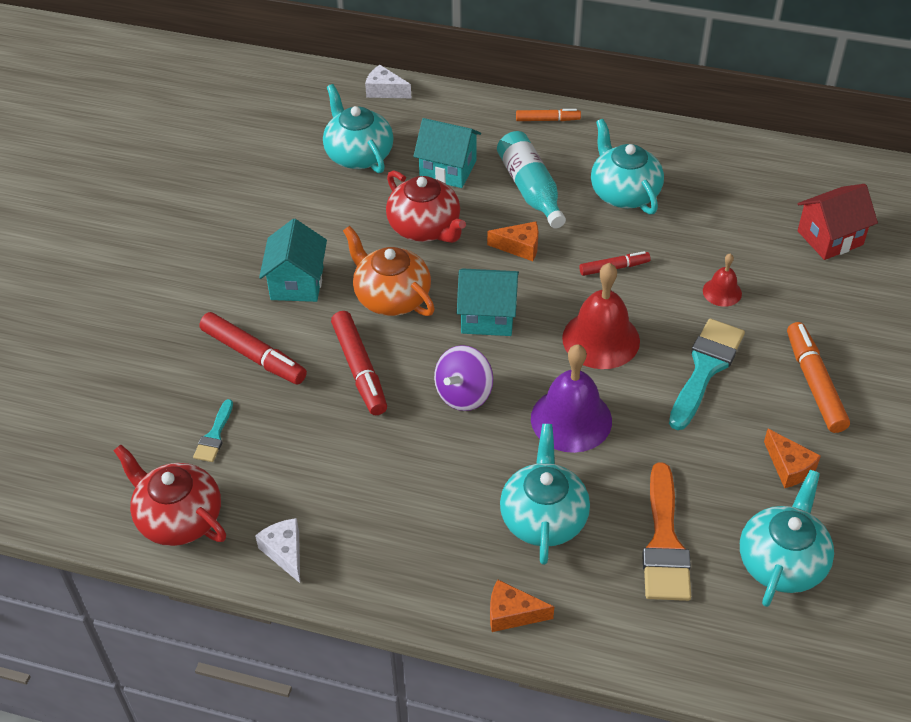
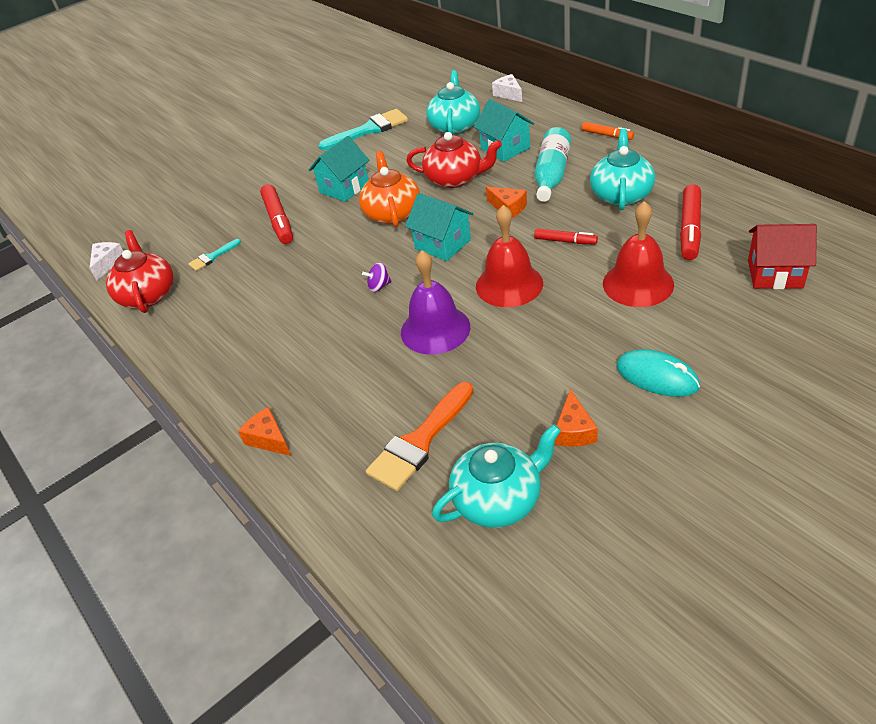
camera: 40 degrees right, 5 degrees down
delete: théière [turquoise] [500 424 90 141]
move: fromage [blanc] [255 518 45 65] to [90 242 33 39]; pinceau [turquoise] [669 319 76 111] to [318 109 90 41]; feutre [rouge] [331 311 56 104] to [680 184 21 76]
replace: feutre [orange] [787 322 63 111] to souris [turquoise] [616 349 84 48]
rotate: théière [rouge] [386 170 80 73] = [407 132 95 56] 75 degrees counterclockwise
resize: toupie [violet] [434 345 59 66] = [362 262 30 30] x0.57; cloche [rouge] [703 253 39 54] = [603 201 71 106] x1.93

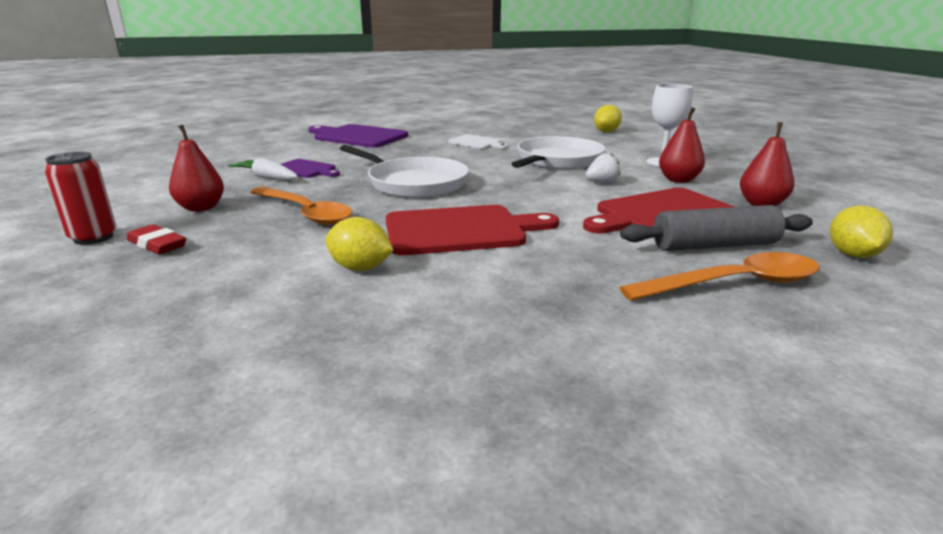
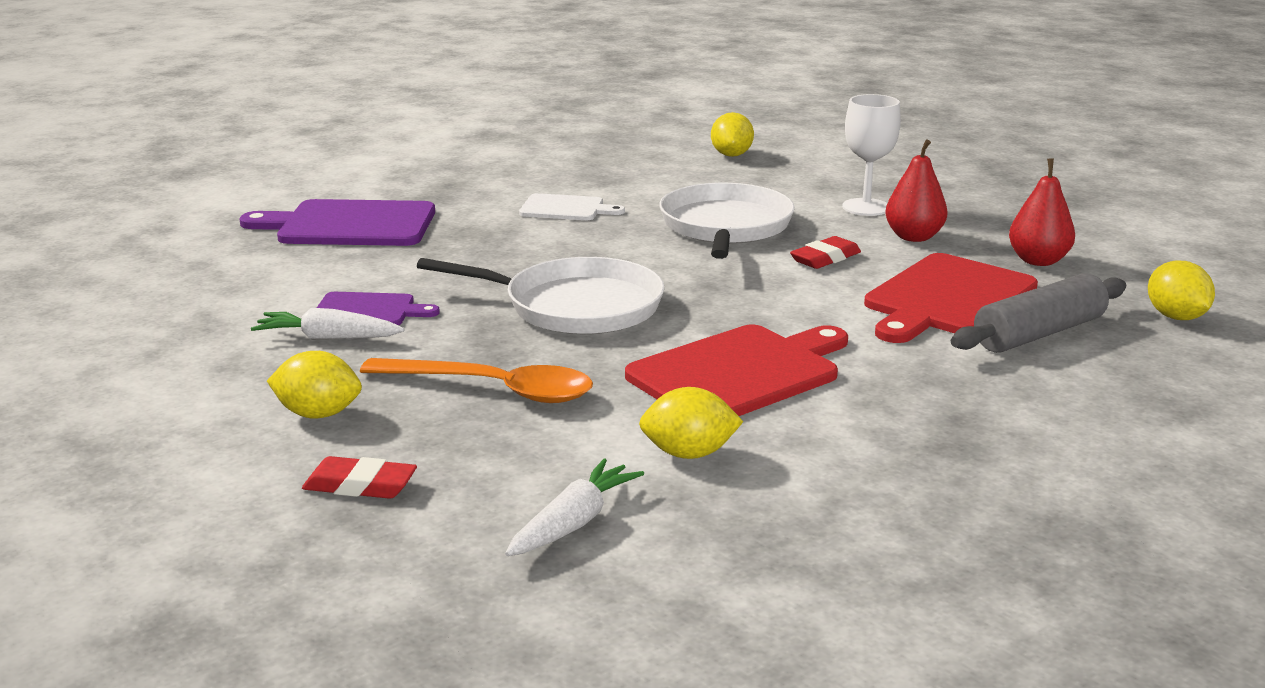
camera: 25 degrees left, 0 degrees up
delete: canette [rouge] [45 152 71 93]; cuillère [orange] [619 252 201 49]
insert: carotte [blanc] [505 458 139 98]
replace: poire [rouge] [169 125 55 87] to citron [jaune] [267 351 95 68]; fraise [blanc] [585 153 35 30] to gomme [rouge] [790 236 71 33]

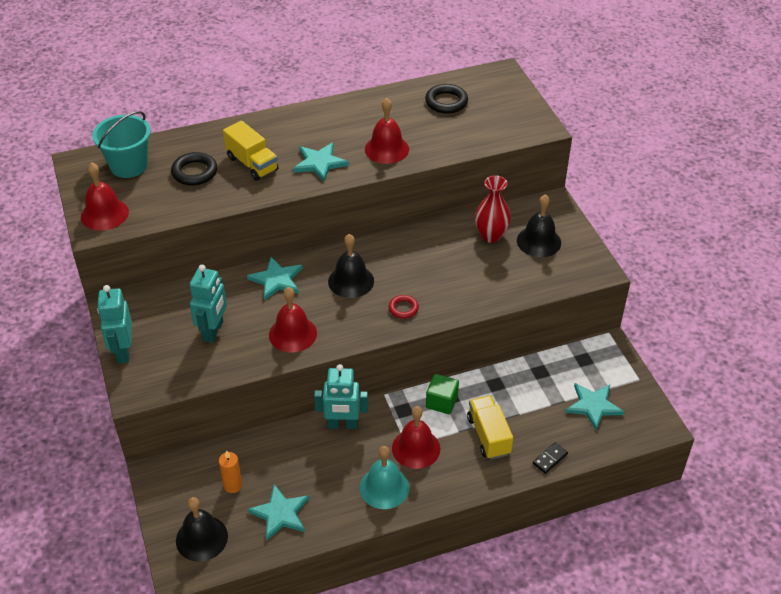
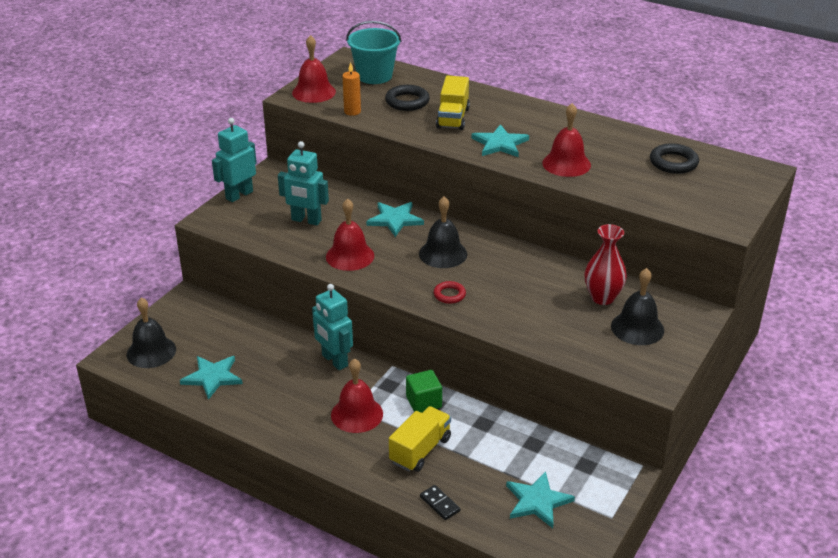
camera: 50 degrees right, 10 degrees down
delete: cloche [turquoise] [359 446 50 63]
move: bougie [orange] [219 450 23 43] to [343 62 18 54]
rotate: robot [turquoise] [190 265 37 78] = [278 141 51 84] 45 degrees clockwise; domino [noir] [533 442 35 32] = [420 485 40 35] 45 degrees clockwise

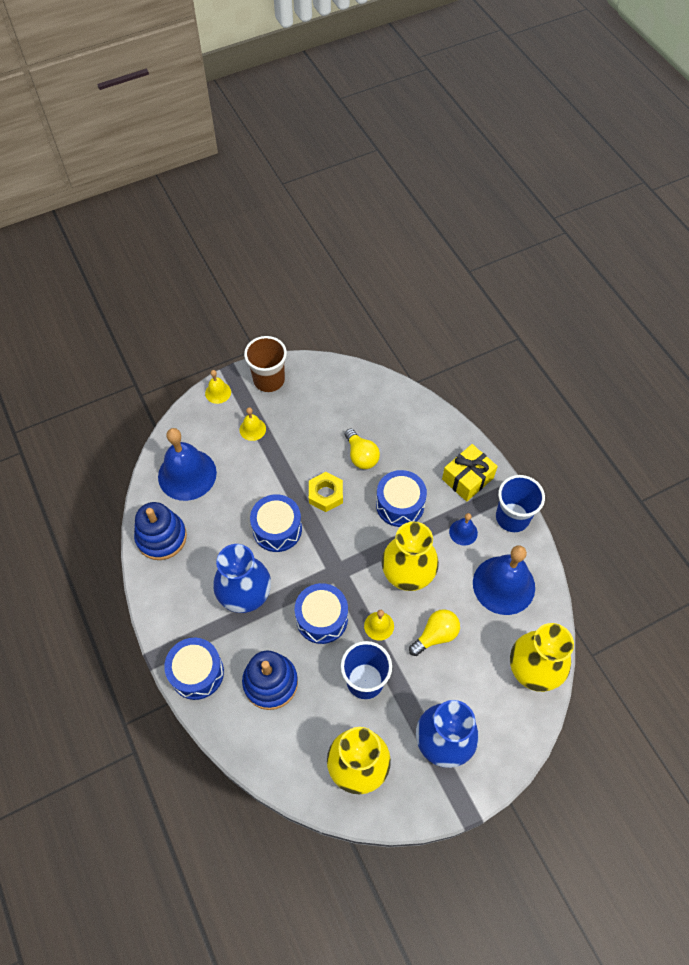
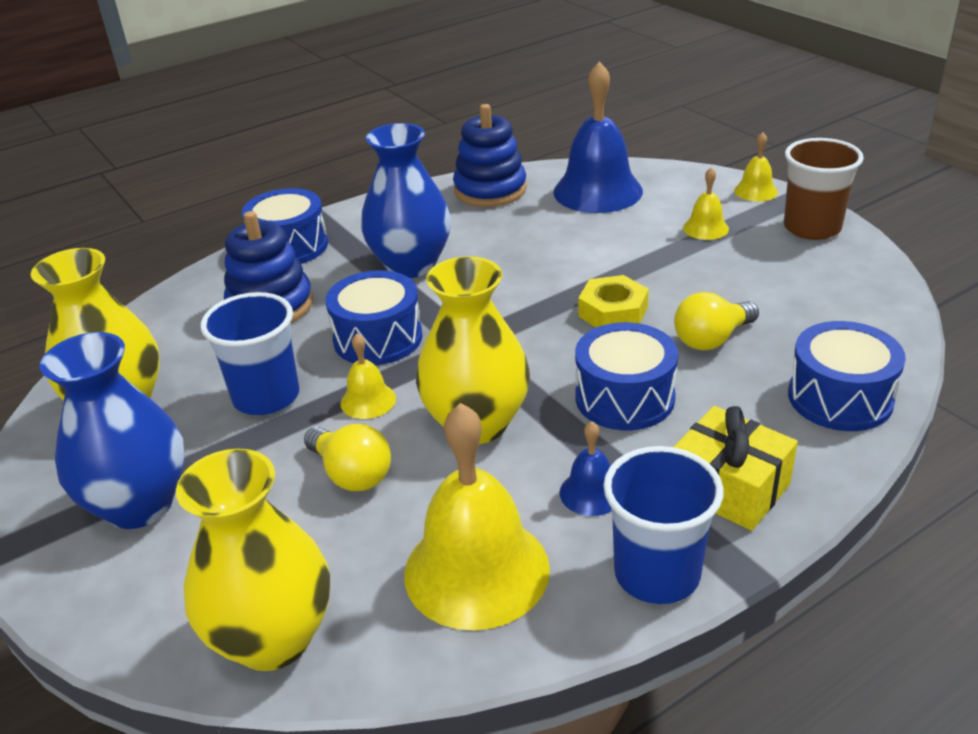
camera: 85 degrees right, 25 degrees down
move: tambour [bleu] [250 494 52 58] to [788 321 118 110]
recolor: cloche [bleu] [473 545 62 70] to cloche [jaune] [404 403 146 227]

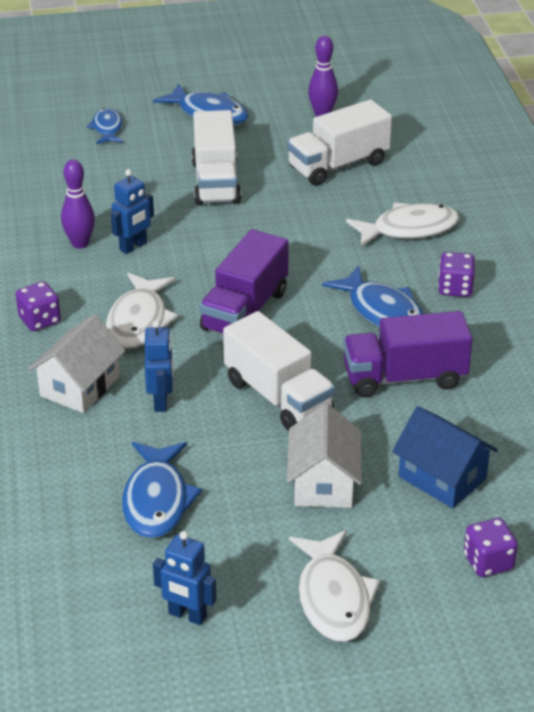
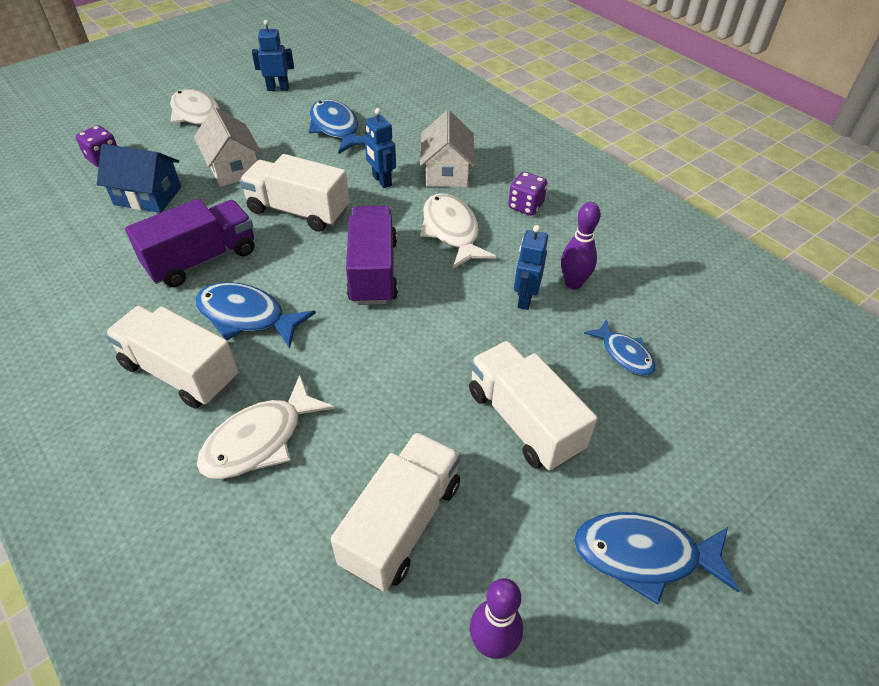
camera: 150 degrees right, 10 degrees up
move: poisson [bleu] [86 108 37 36] to [584 319 72 57]
replace: dé [violet] [438 252 38 45] to camion [blanc] [105 306 133 103]

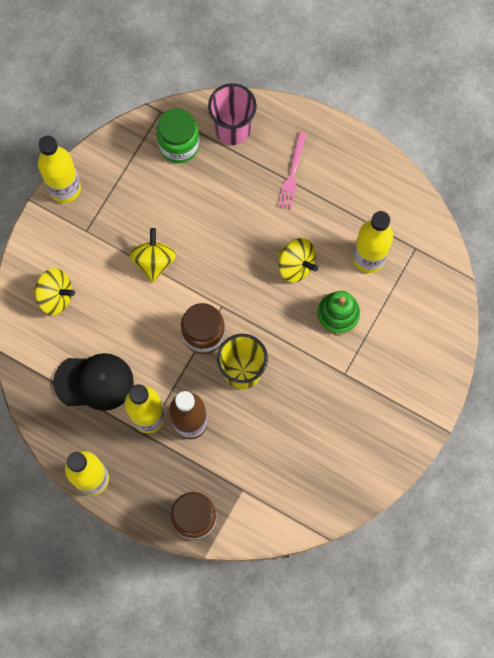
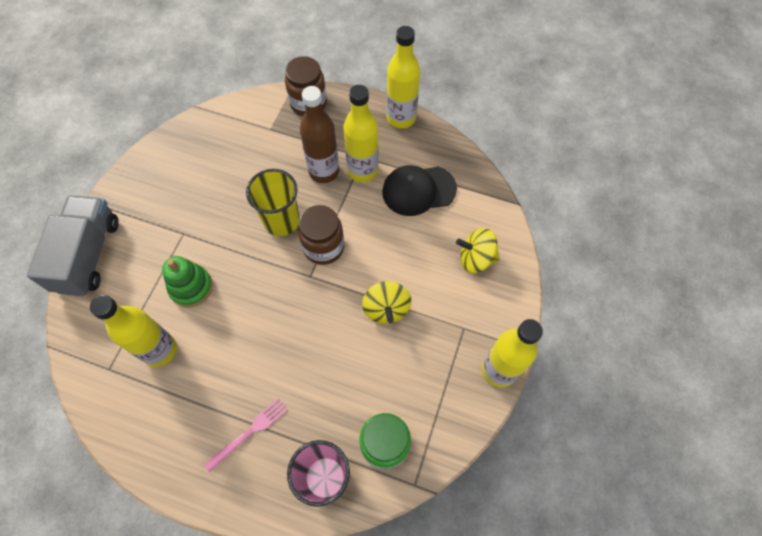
camera: 170 degrees right, 10 degrees down
delete: toupie [jaune] [277 238 41 45]
insert: camion [gris] [27 195 92 101]
rotate: fourchette [rose] [278 132 28 78] = [204 398 84 74] 45 degrees clockwise

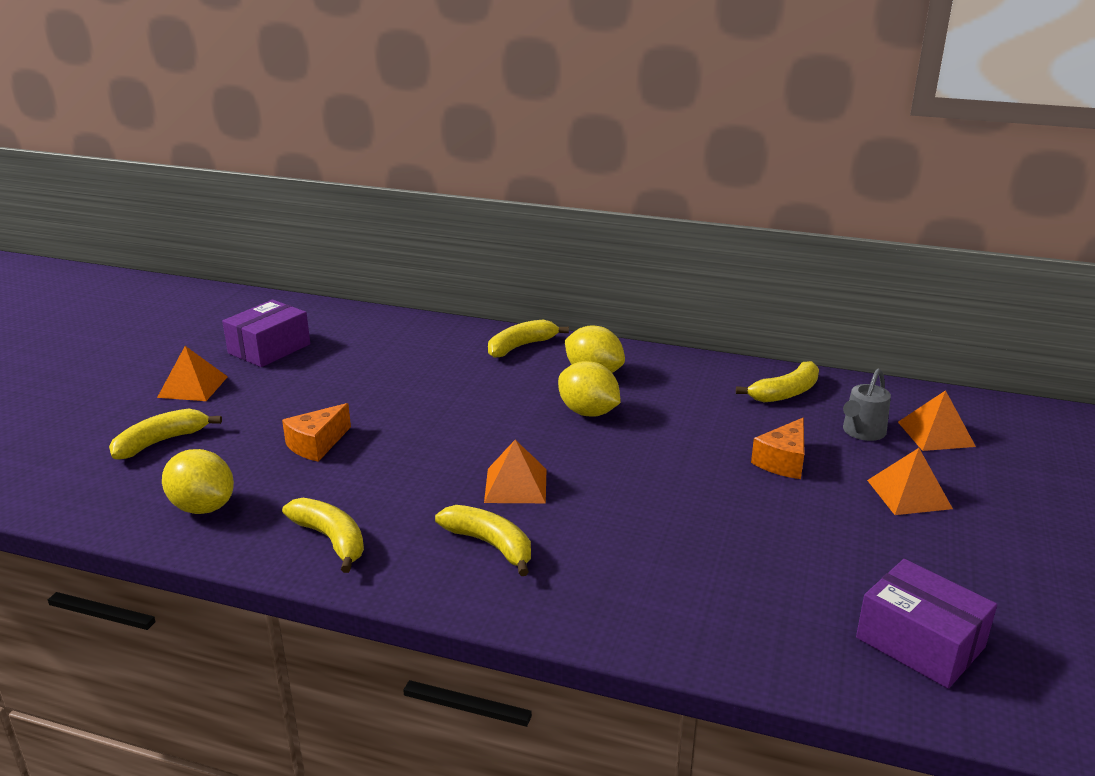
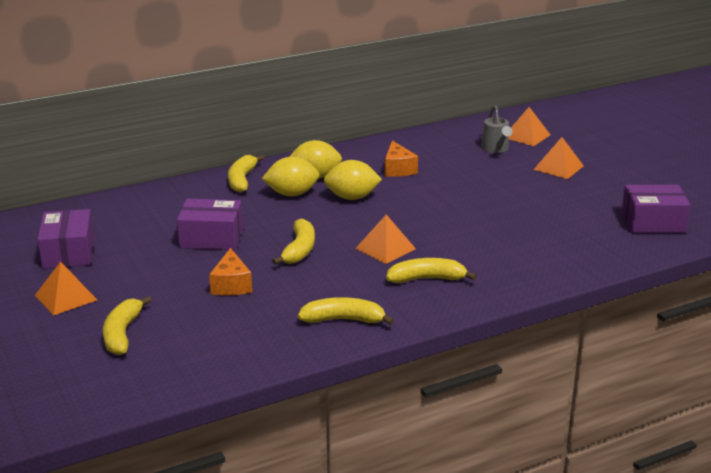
camera: 45 degrees left, 0 degrees up
insert: boîte [violet] [177 199 66 51]
move: citron [jaune] [162 449 72 65] to [262 157 58 39]; banane [jaune] [736 361 83 41] to [272 218 43 47]; fromage [orange] [751 418 53 61] to [385 140 33 37]

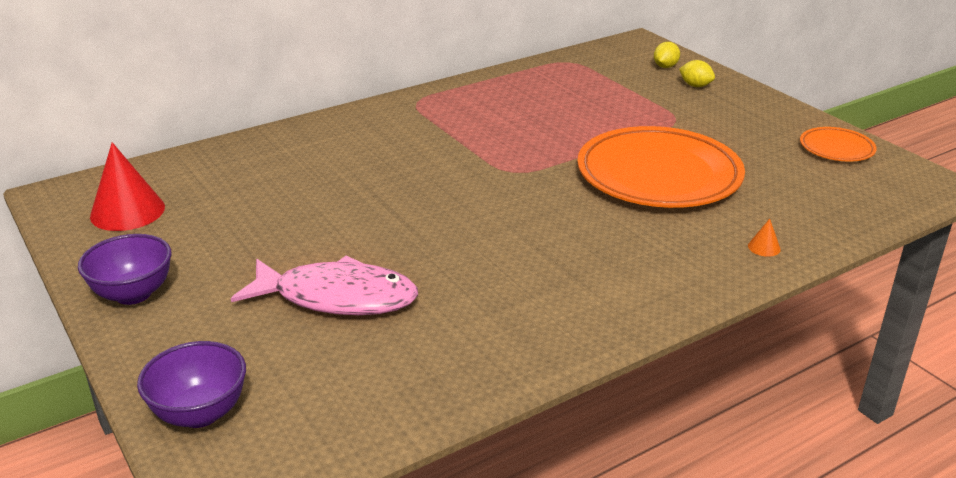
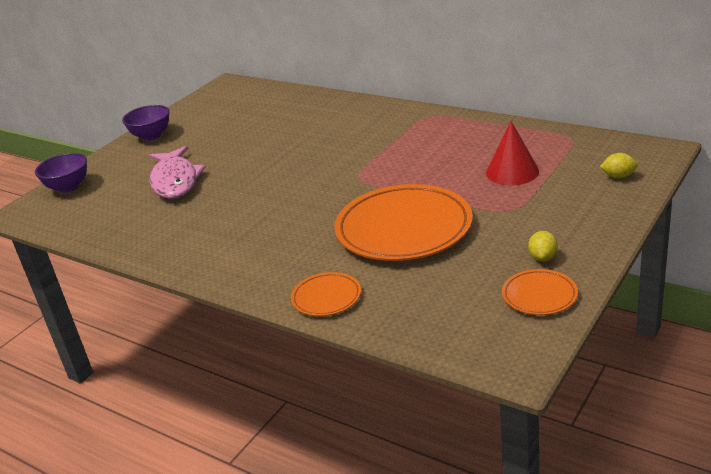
camera: 70 degrees right, 0 degrees up
move: cône [rouge] [90 142 75 89] to [486 121 53 64]; citron [jaune] [679 60 36 27] to [528 231 30 30]
replace: cône [orange] [748 218 33 39] to assiette [orange] [291 272 70 44]

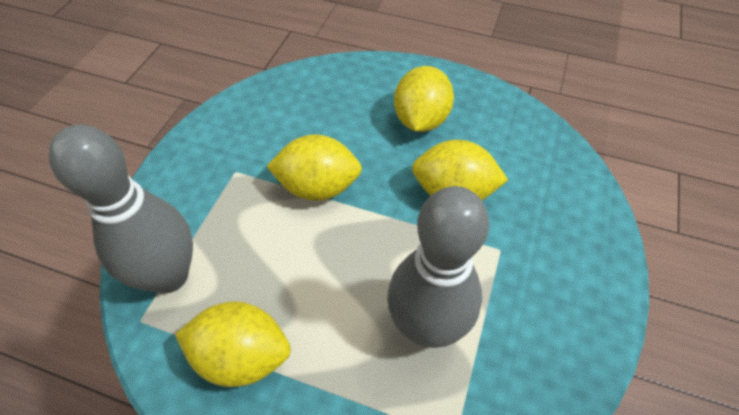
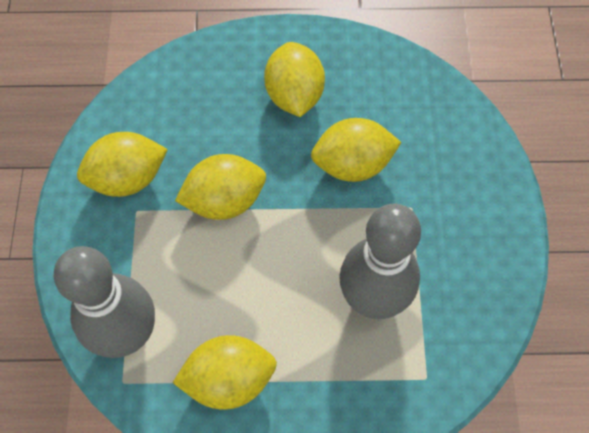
camera: 20 degrees left, 10 degrees up
insert: citron [jaune] [77 132 91 65]

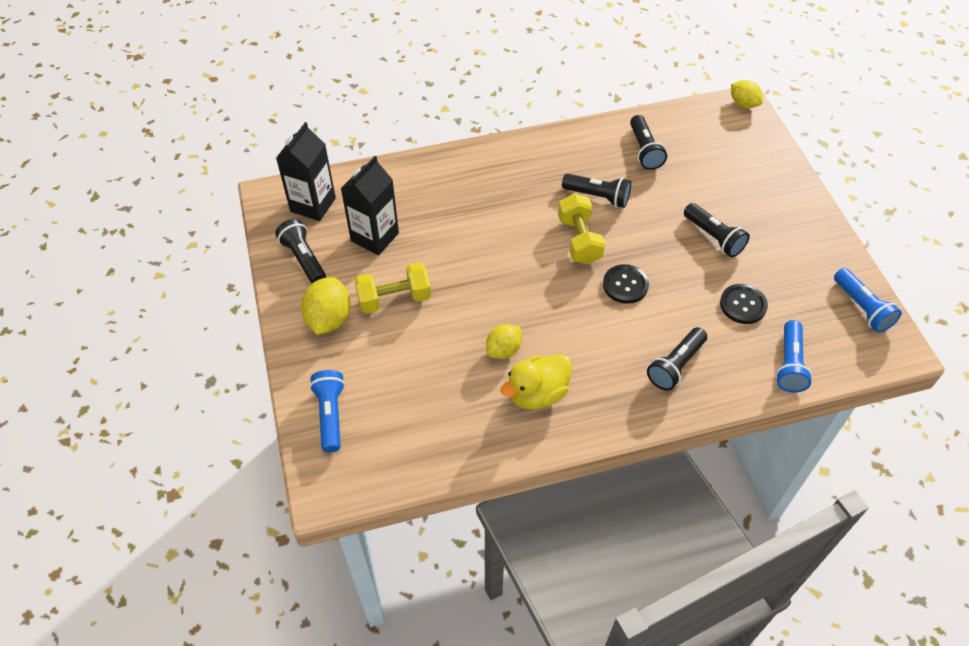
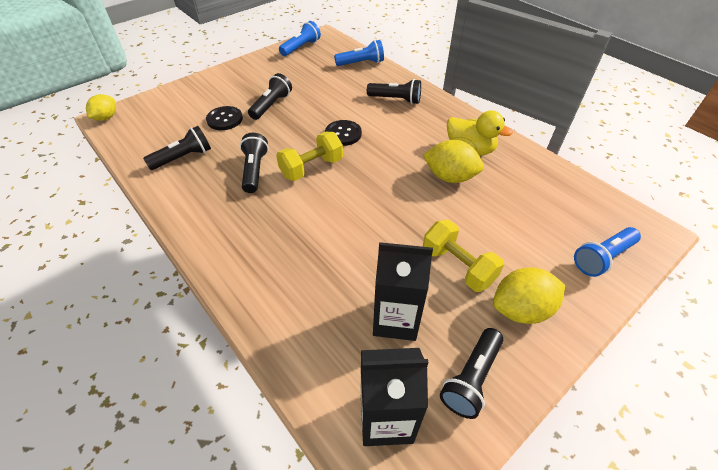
camera: 115 degrees left, 5 degrees down
move: bouton [noir] [720 284 48 40] to [206 106 37 24]
resize: citron [jaune] [486 324 36 35] = [423 140 61 43] x1.50

